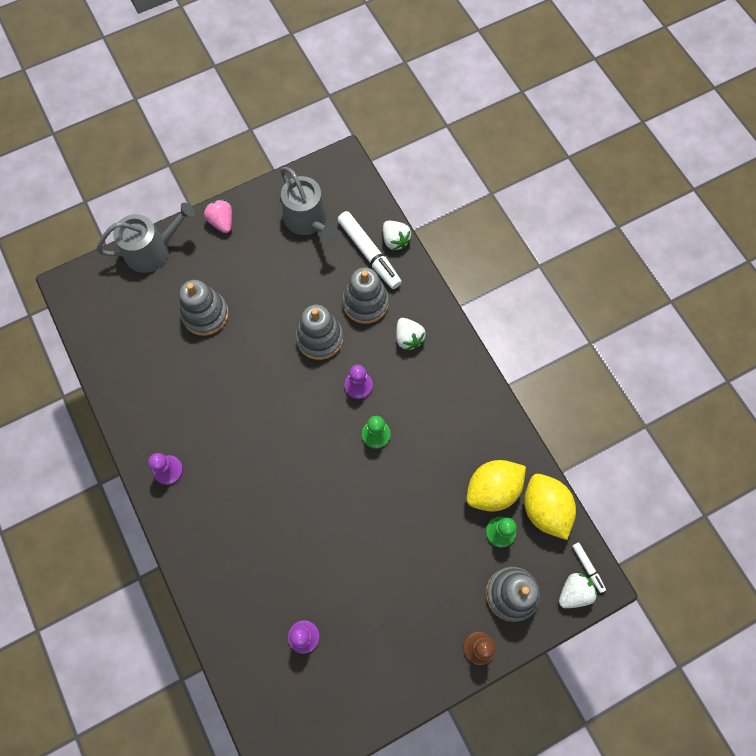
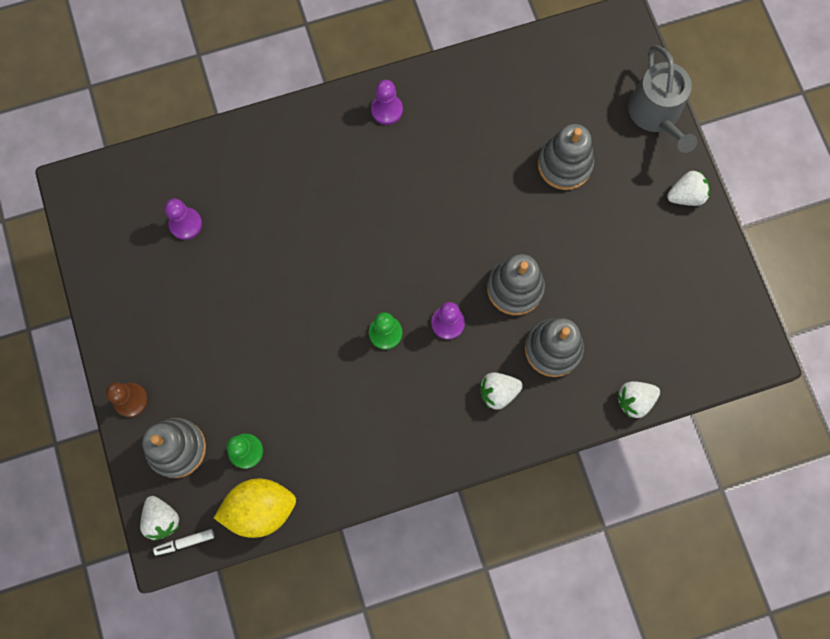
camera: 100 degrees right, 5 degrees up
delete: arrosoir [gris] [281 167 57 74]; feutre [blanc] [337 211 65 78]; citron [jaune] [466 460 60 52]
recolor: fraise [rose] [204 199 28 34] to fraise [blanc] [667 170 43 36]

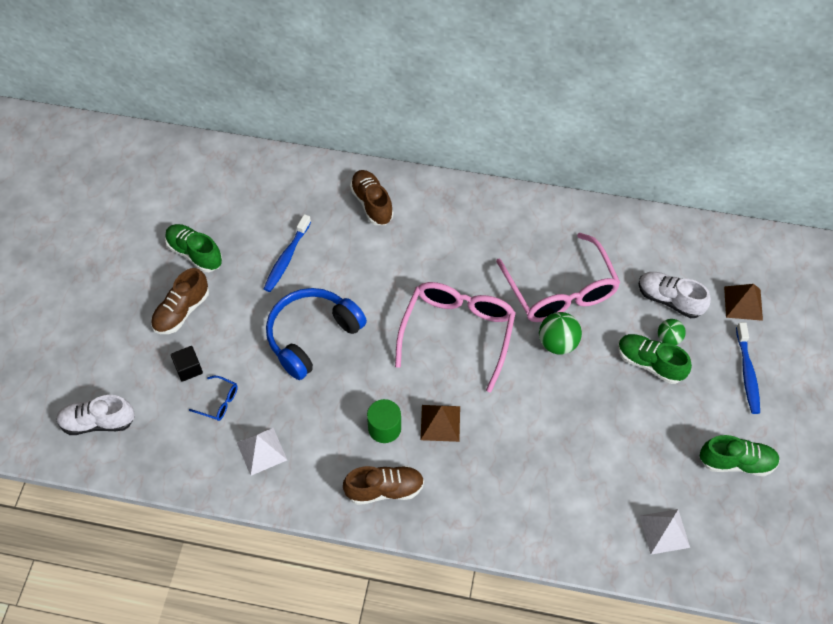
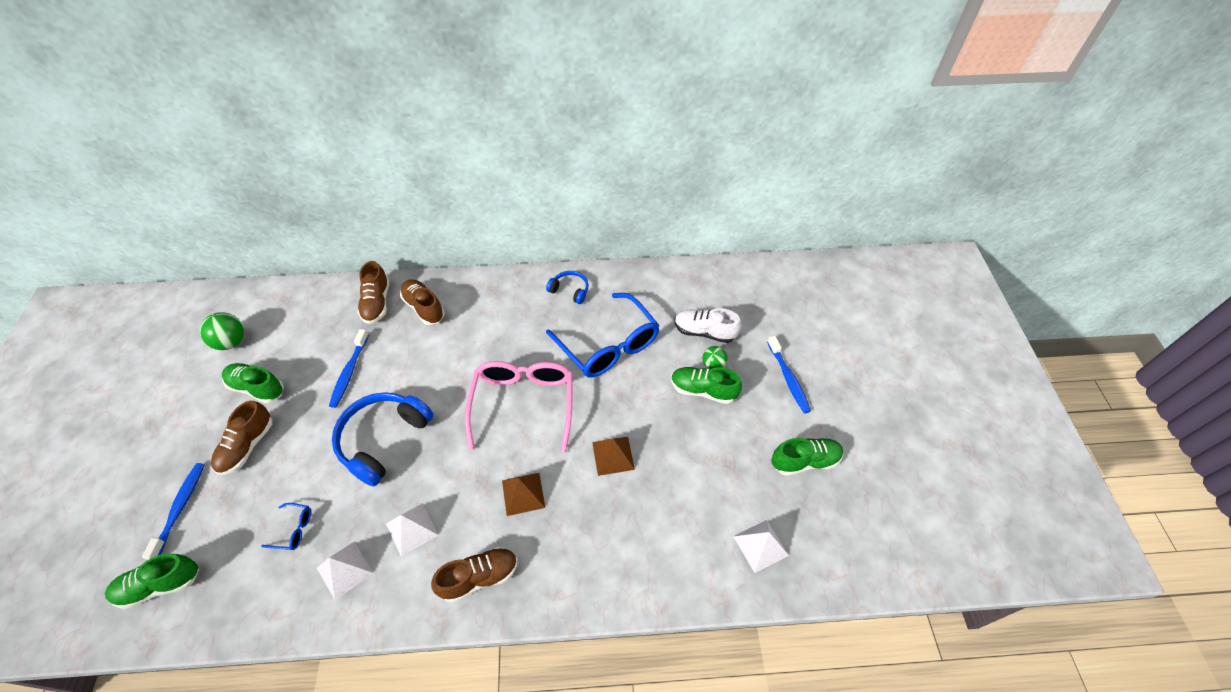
camera: 15 degrees left, 5 degrees down
delete: cube [noir] [171 346 32 36]; cylindre [vert] [367 399 34 44]
insert: brosse à dents [bleu] [142 463 63 97]; chaussure [marron] [357 261 32 63]; pyramide [blanc] [386 503 52 54]; casque audio [bleu] [546 271 43 33]
move: balle [vert] [539 312 43 43] to [200 312 44 38]; pyramide [marron] [724 284 39 37] to [592 437 43 39]
recolor: chaussure [blanc] [56 395 79 40] to chaussure [vert] [105 554 94 56]; lunettes [rose] [496 233 124 89] to lunettes [bleu] [546 293 114 85]

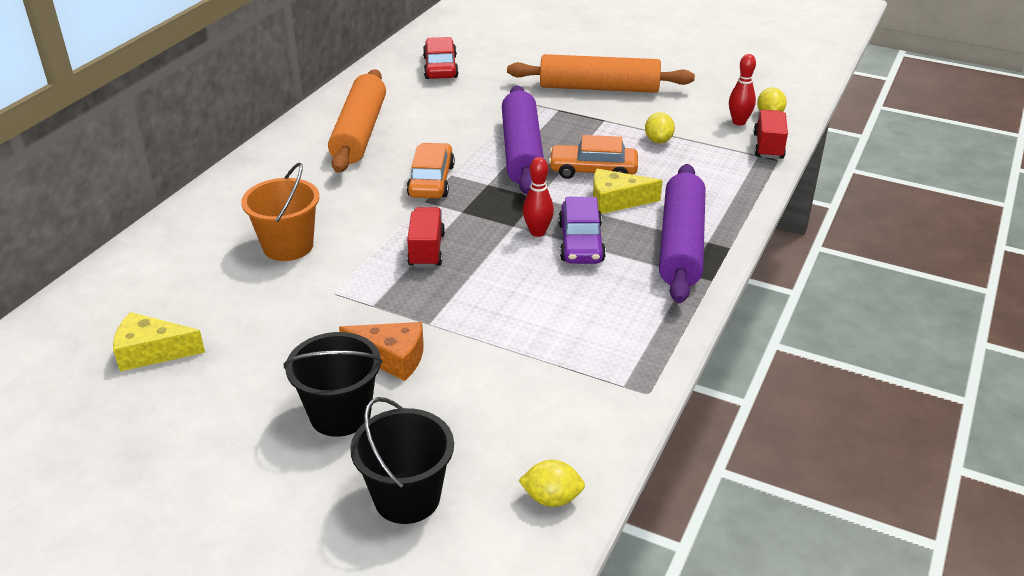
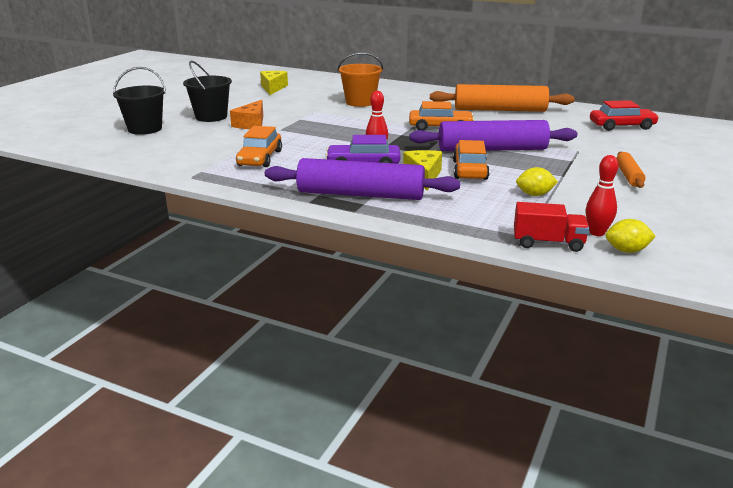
camera: 90 degrees right, 10 degrees down
delete: camion [rouge] [407 207 38 60]; citron [jaune] [518 460 67 47]
insert: voiture [orange] [236 126 46 41]
resize: rouleau à pâtisserie [orange] [507 54 188 39] = [616 152 30 36] x0.49

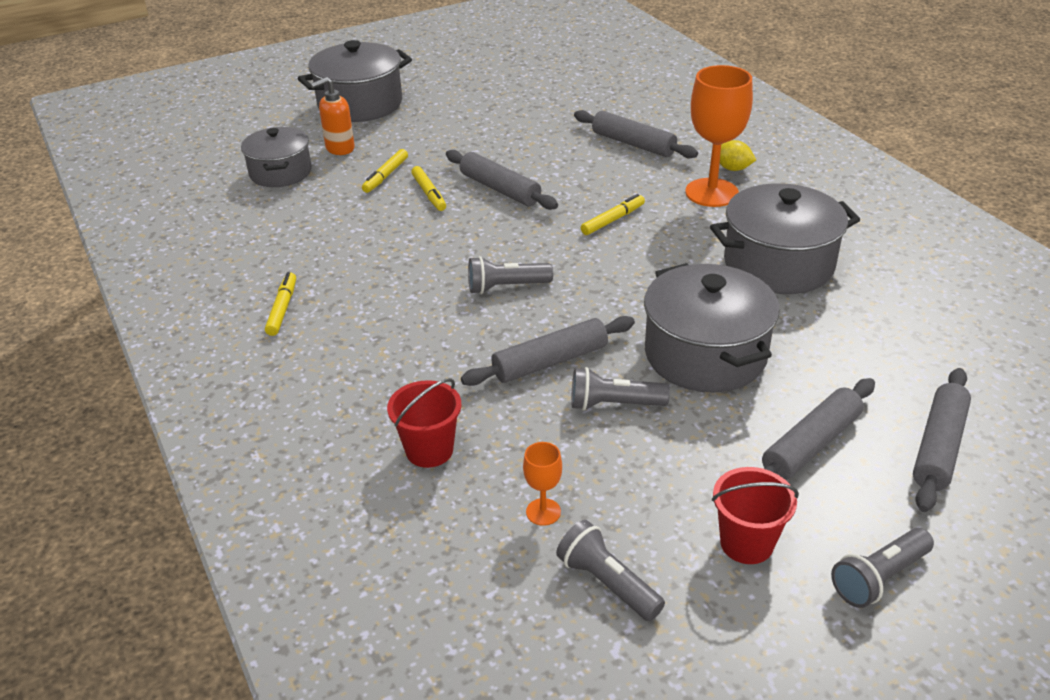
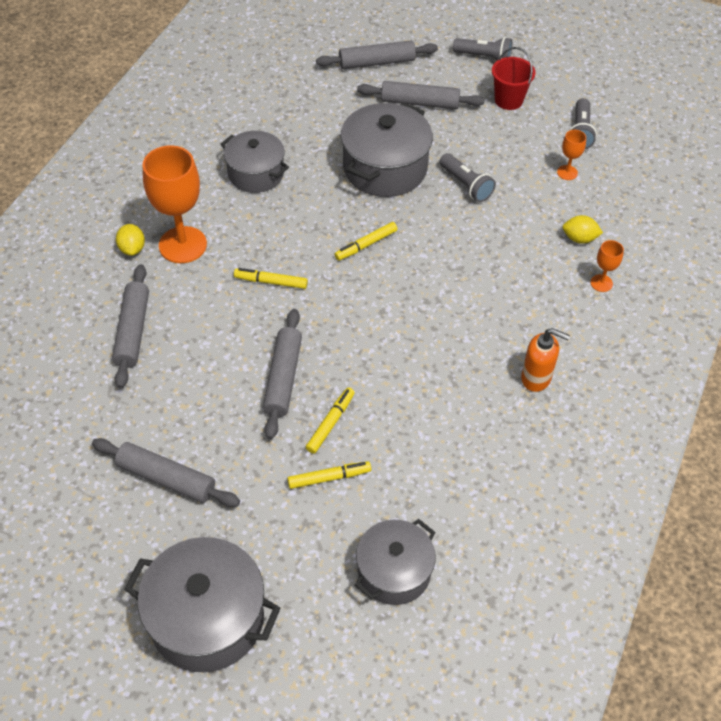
camera: 130 degrees left, 15 degrees up
delete: lampe de poche [gris] [468 256 85 38]
insert: verre à pied [orange] [591 240 33 52]
move: rouleau à pâtisserie [gris] [461 316 174 70] to [92 438 148 69]; feutre [jaune] [265 272 31 64] to [334 222 63 39]; distributeur de savon [orange] [311 77 44 78] to [521 328 49 64]
replace: seau [rouge] [387 378 75 90] to citron [jaune] [562 215 41 29]
resize: marmite [gris] [710 183 150 111] = [220 131 69 62] x0.66

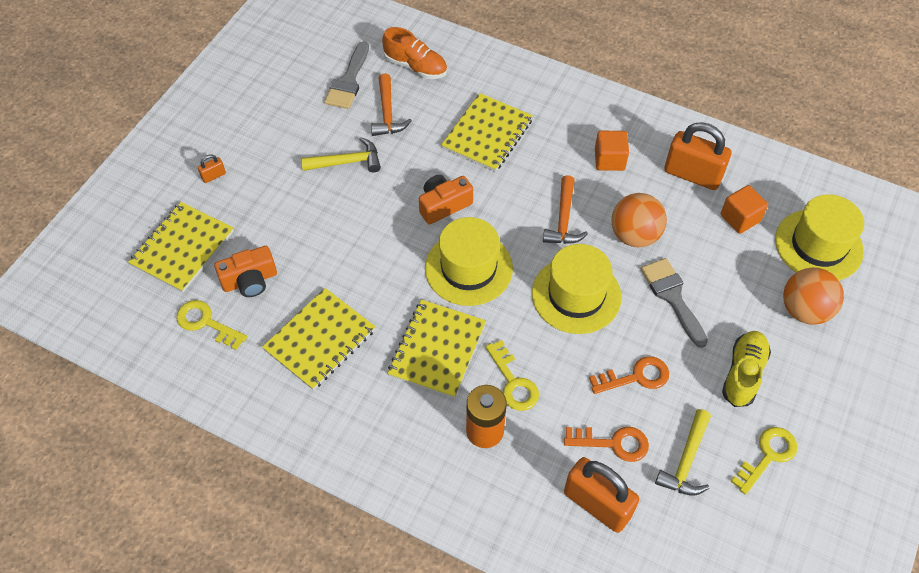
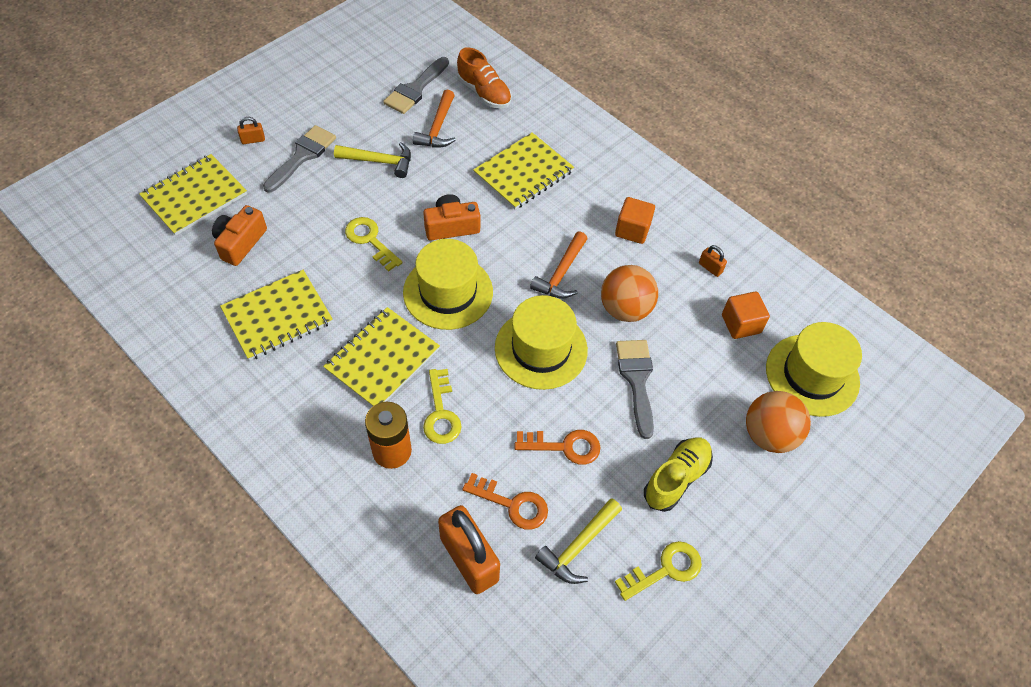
camera: 15 degrees right, 0 degrees up
insert: pinceau [gris] [263 125 73 68]
move: clé [jaune] [176 300 71 50] to [345 217 58 55]
rotate: appareil photo [orange] [214 246 63 51] = [212 205 55 61] 120 degrees clockwise
resize: cadenas [orange] [664 122 68 68] = [699 245 28 32] x0.42

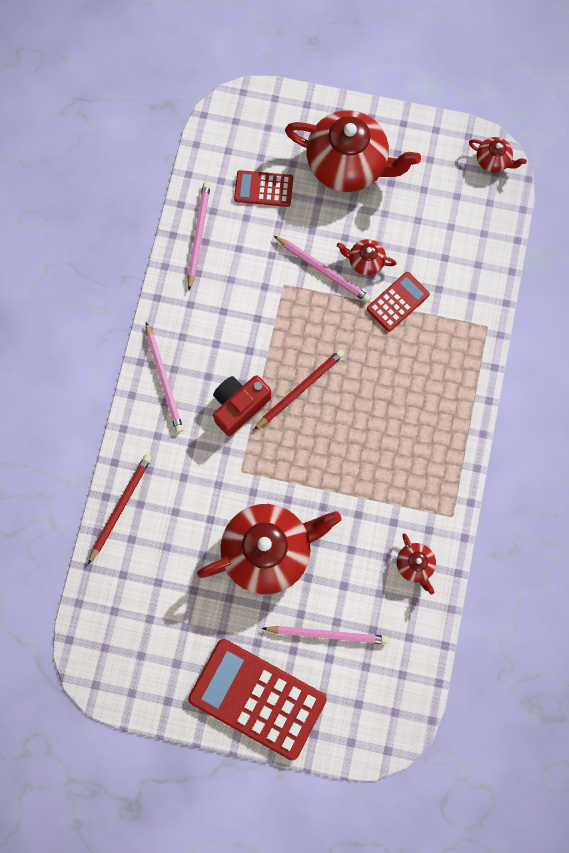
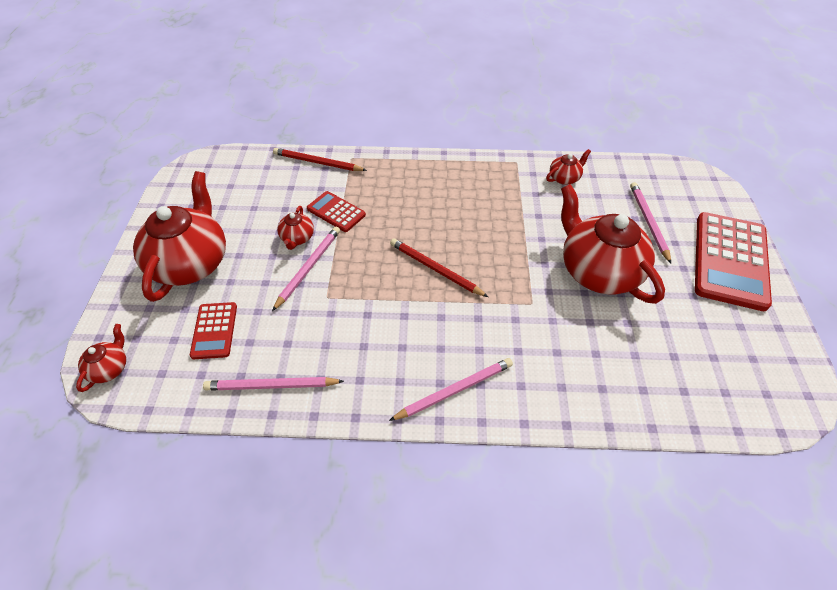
camera: 100 degrees left, 25 degrees down
delete: appareil photo [rouge] [213 375 58 61]
move: théière [rouge] [469 137 58 36] to [76 324 50 68]; crayon [rouge] [88 454 64 110] to [273 148 94 23]

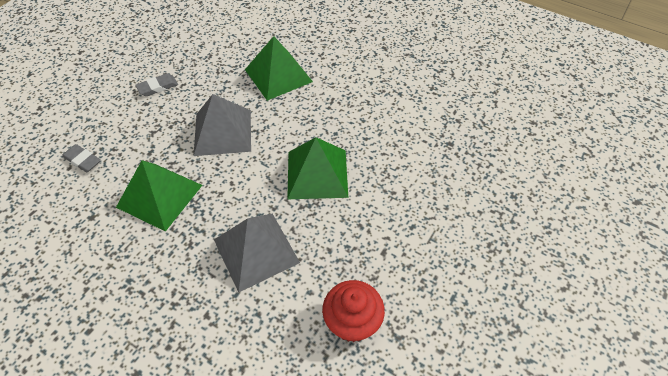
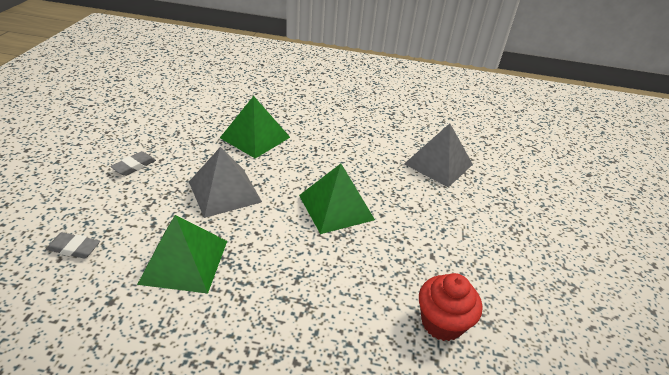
camera: 25 degrees left, 15 degrees down
move: pyramide [gris] [214 214 86 79] to [404 123 69 64]

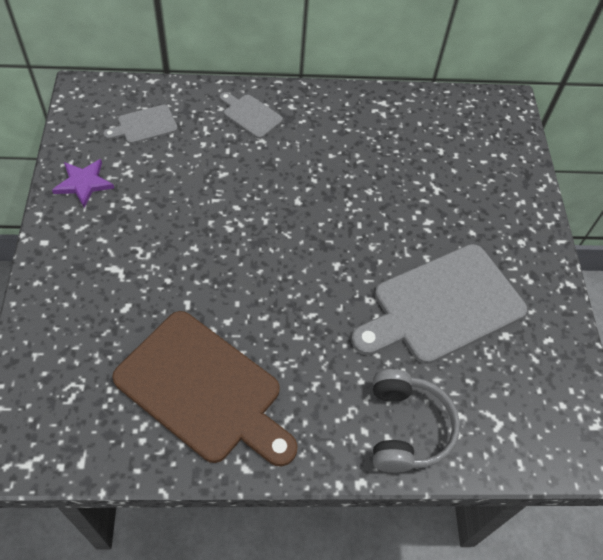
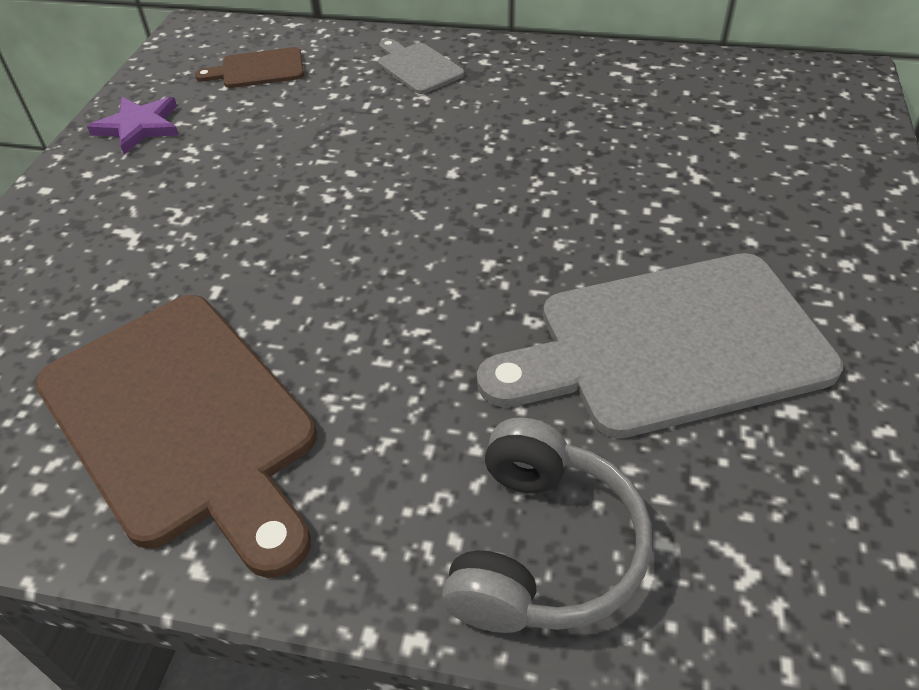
camera: 20 degrees right, 10 degrees down
recolor: planche à découper [gris] [103 105 75 39] to planche à découper [marron] [195 47 109 41]

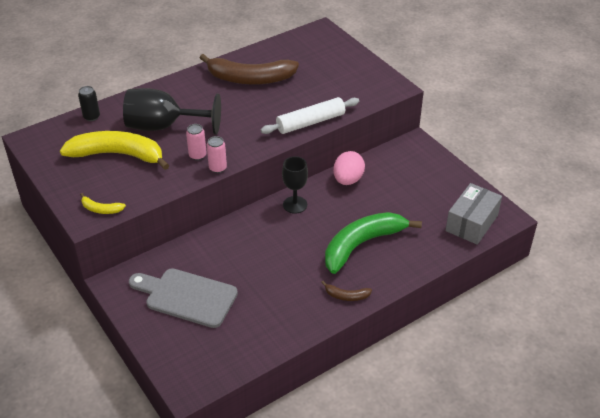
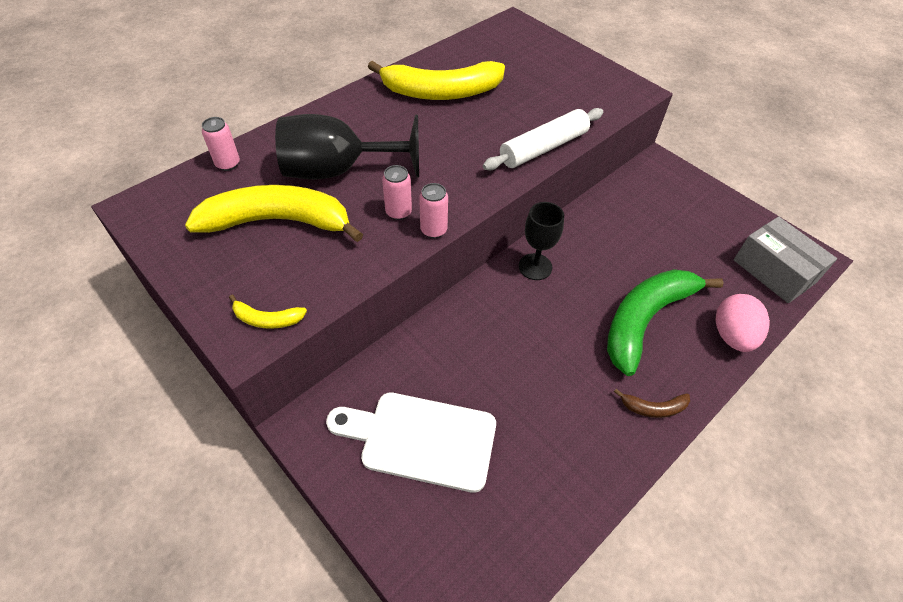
camera: 10 degrees left, 10 degrees up
move: œuf [rose] [333 151 32 34] to [715 294 55 58]
recolor: canette [noir] [78 86 22 35] to canette [rose] [202 117 38 54]; planche à découper [gris] [129 268 109 60] to planche à découper [blanc] [326 392 170 101]; banane [marron] [200 54 99 31] to banane [jaune] [368 61 137 39]
rotate: boîte [gris] [445 183 57 62] = [734 217 103 86] 60 degrees counterclockwise

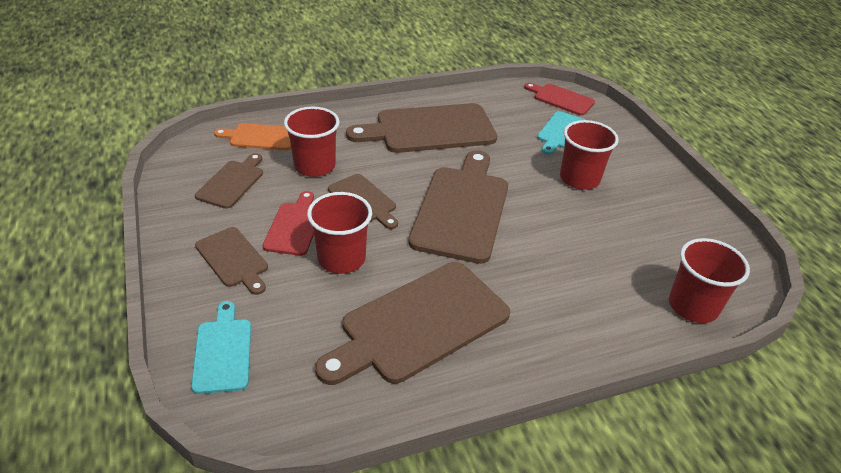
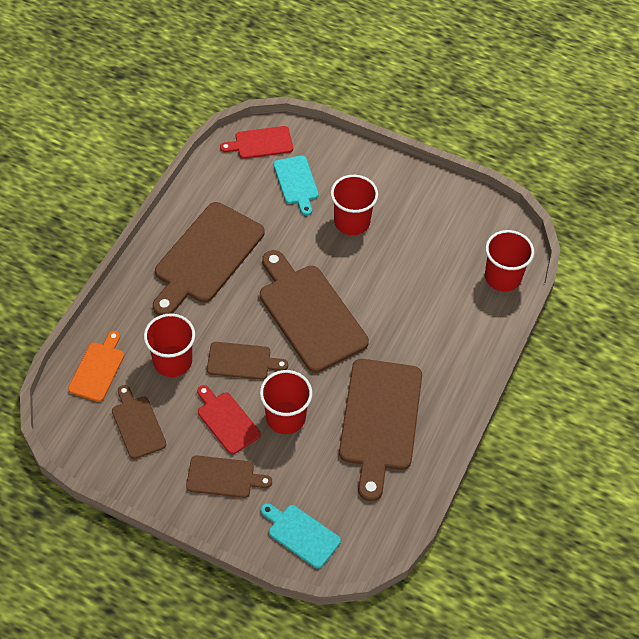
camera: 45 degrees left, 15 degrees up
rotate: planche à découper [orange] [214 123 77 27] = [68 331 56 71] 150 degrees clockwise

